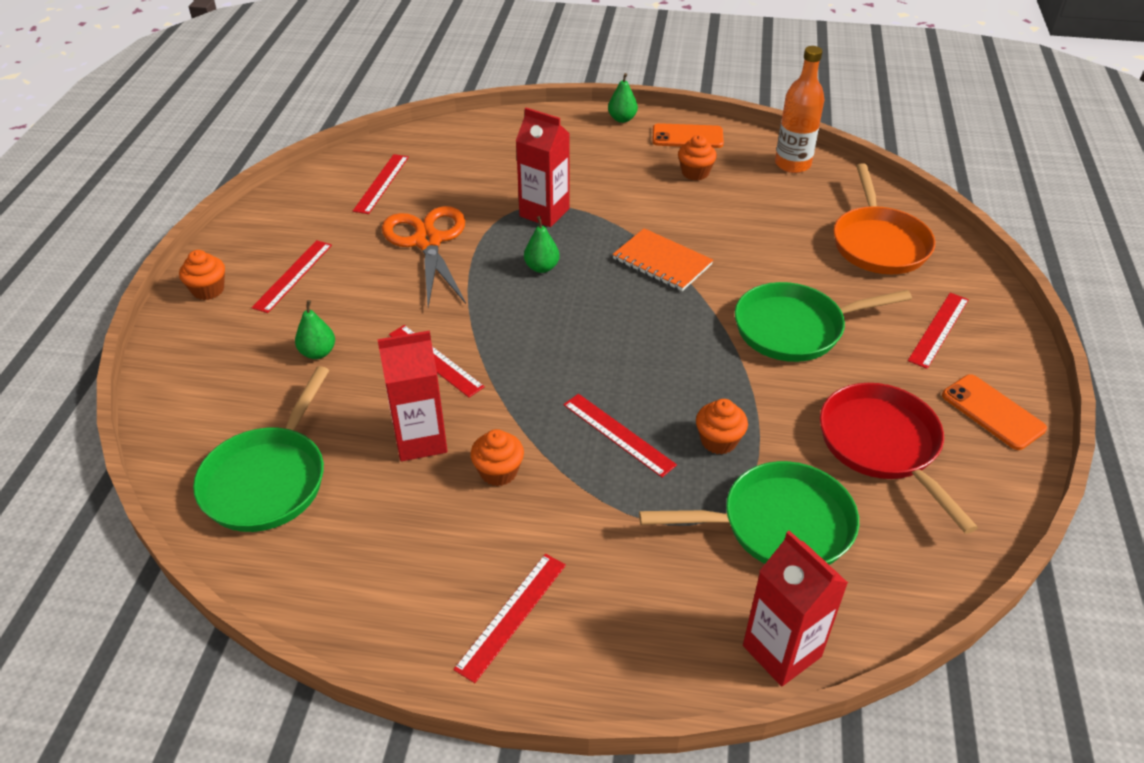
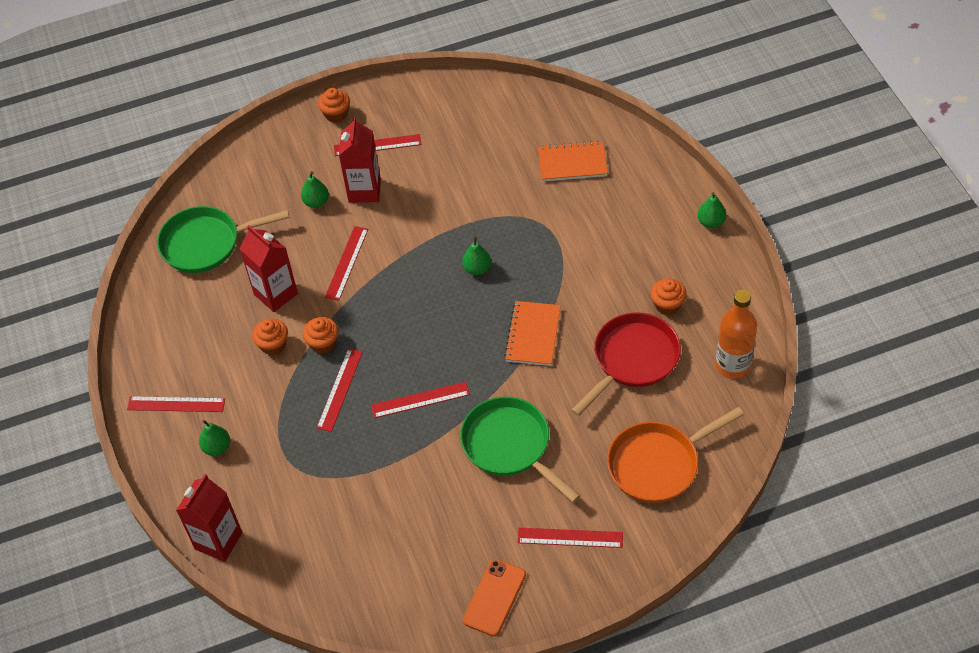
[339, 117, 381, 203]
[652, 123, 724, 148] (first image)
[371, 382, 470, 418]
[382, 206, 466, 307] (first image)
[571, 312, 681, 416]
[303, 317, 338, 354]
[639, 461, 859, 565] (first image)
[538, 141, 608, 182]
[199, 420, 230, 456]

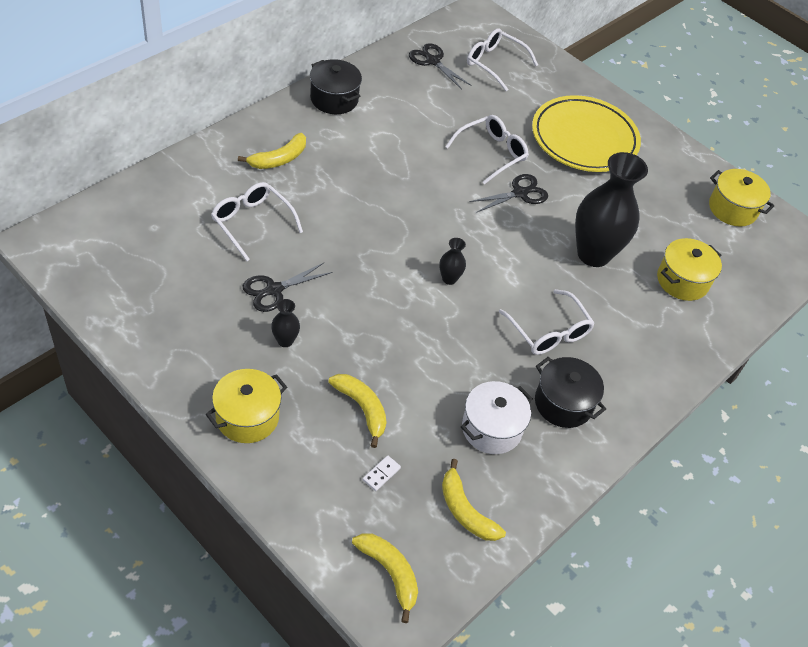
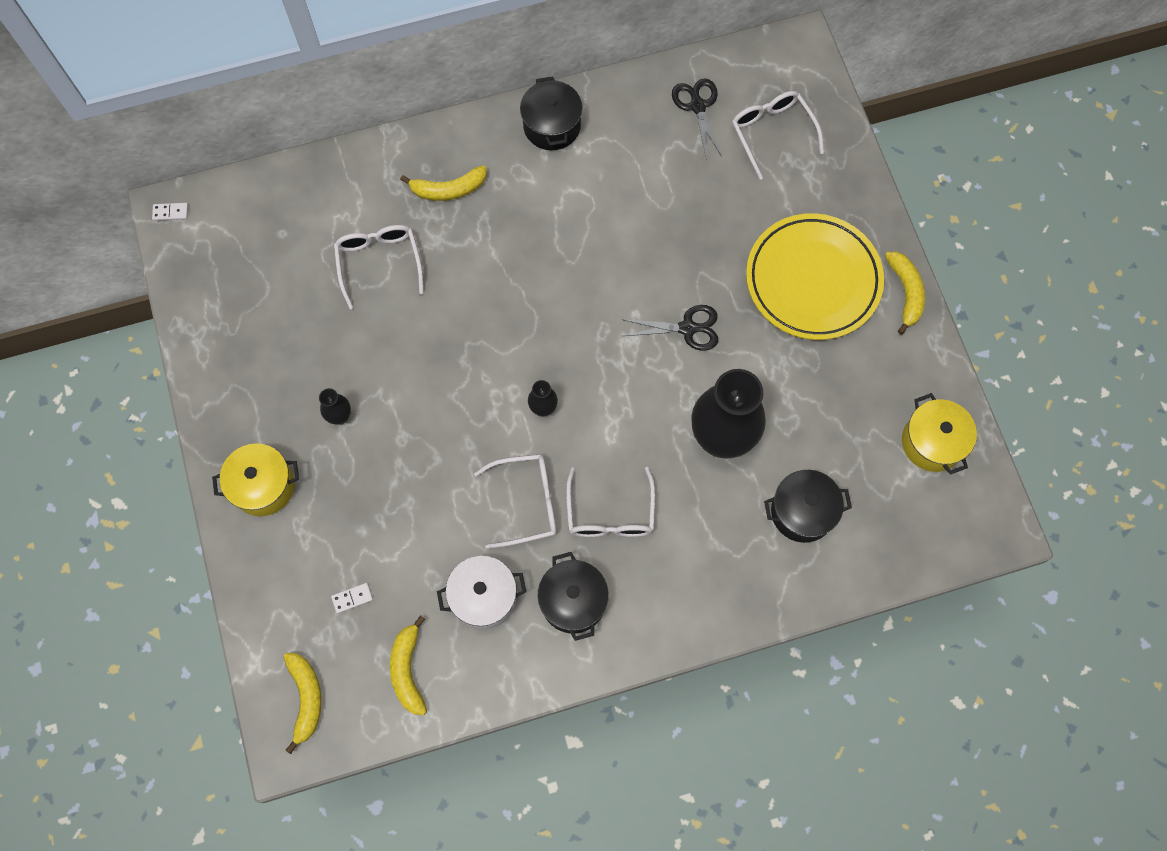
[474, 454, 556, 549]
[764, 470, 852, 543]
[243, 262, 333, 312] (first image)
[885, 251, 925, 335]
[152, 203, 188, 221]

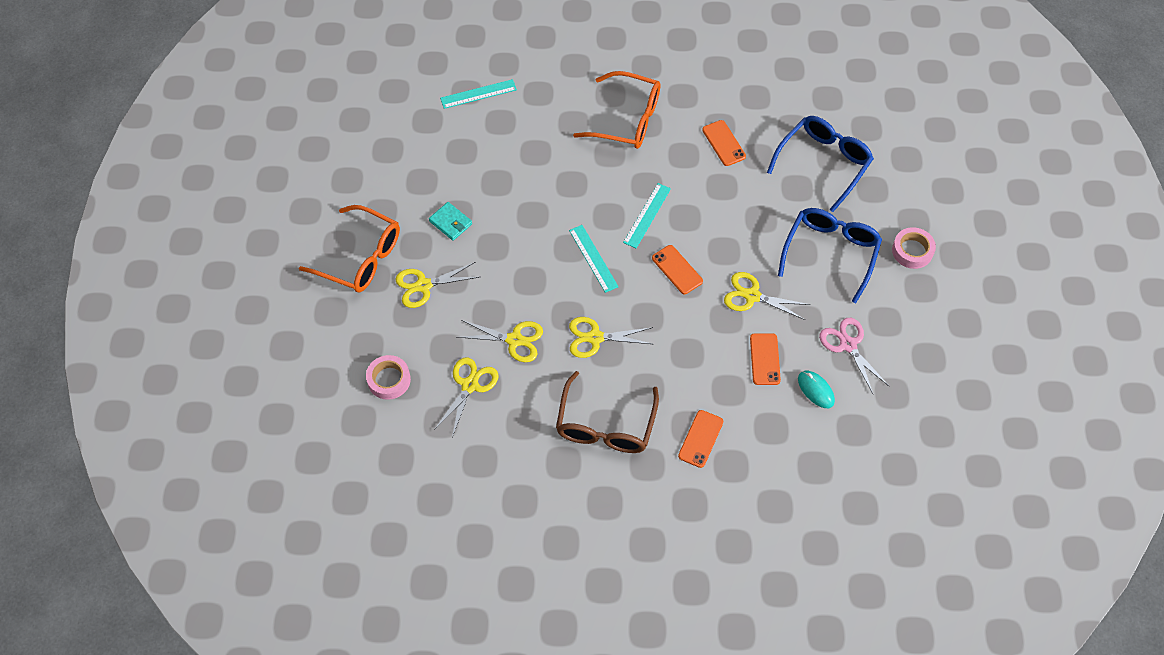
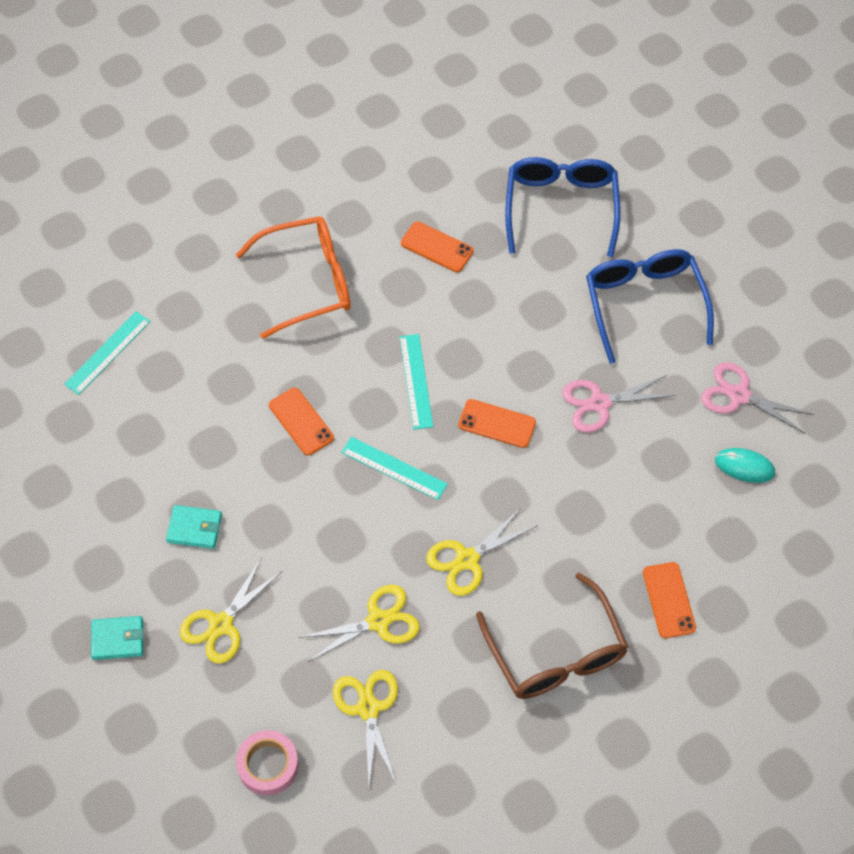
[91, 616, 144, 660]
[892, 227, 936, 269] (first image)
[562, 375, 676, 433]
[269, 388, 334, 456]

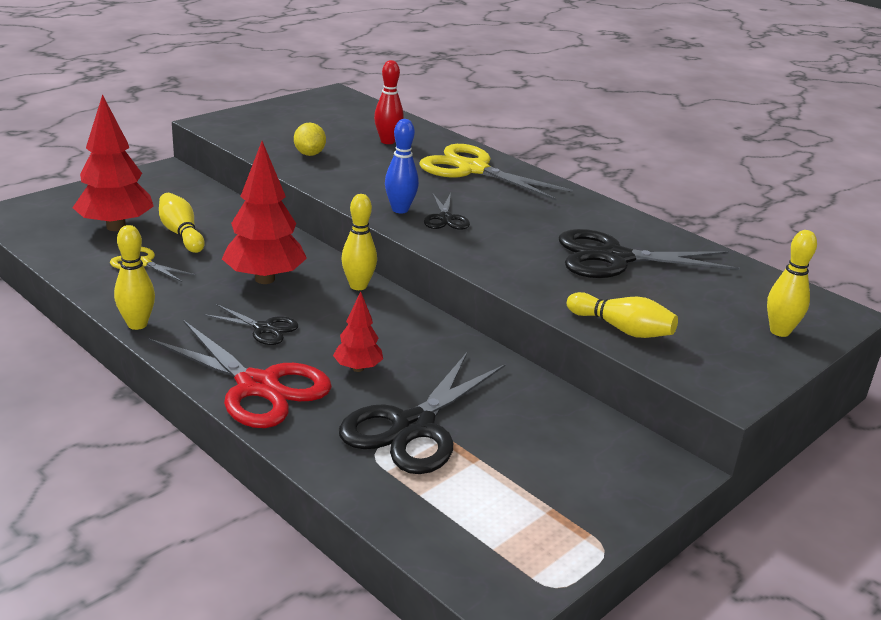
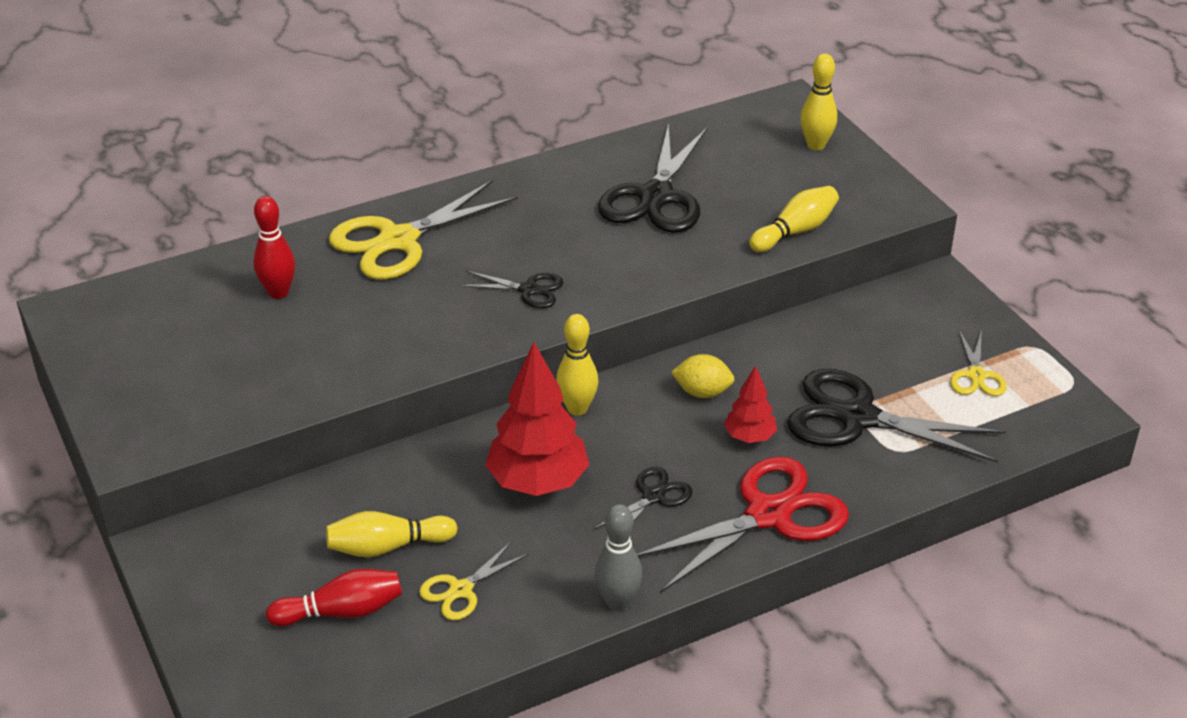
[266, 569, 402, 626]
[385, 119, 419, 213] (first image)
[671, 354, 735, 398]
[595, 504, 642, 611]
[787, 369, 1006, 463]
[950, 329, 1007, 396]

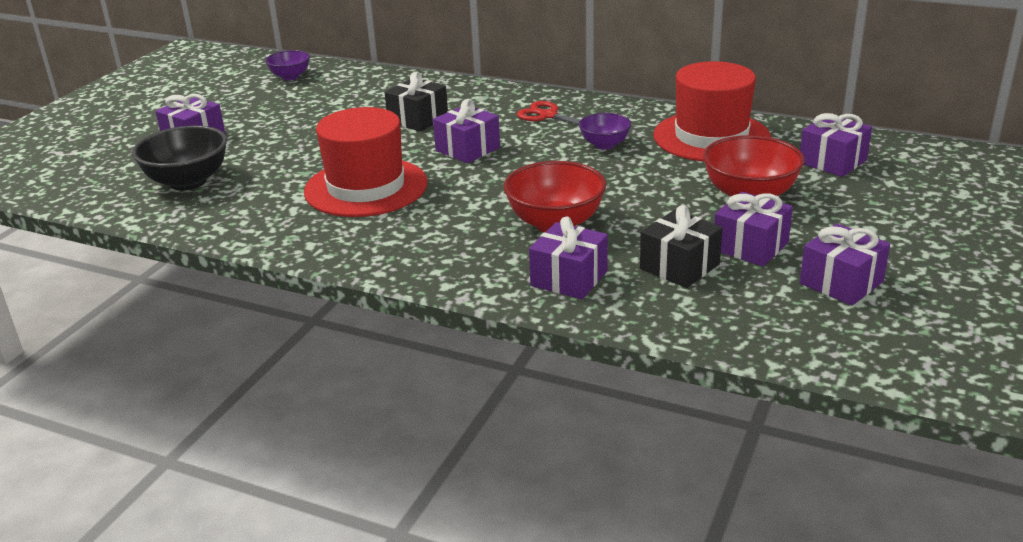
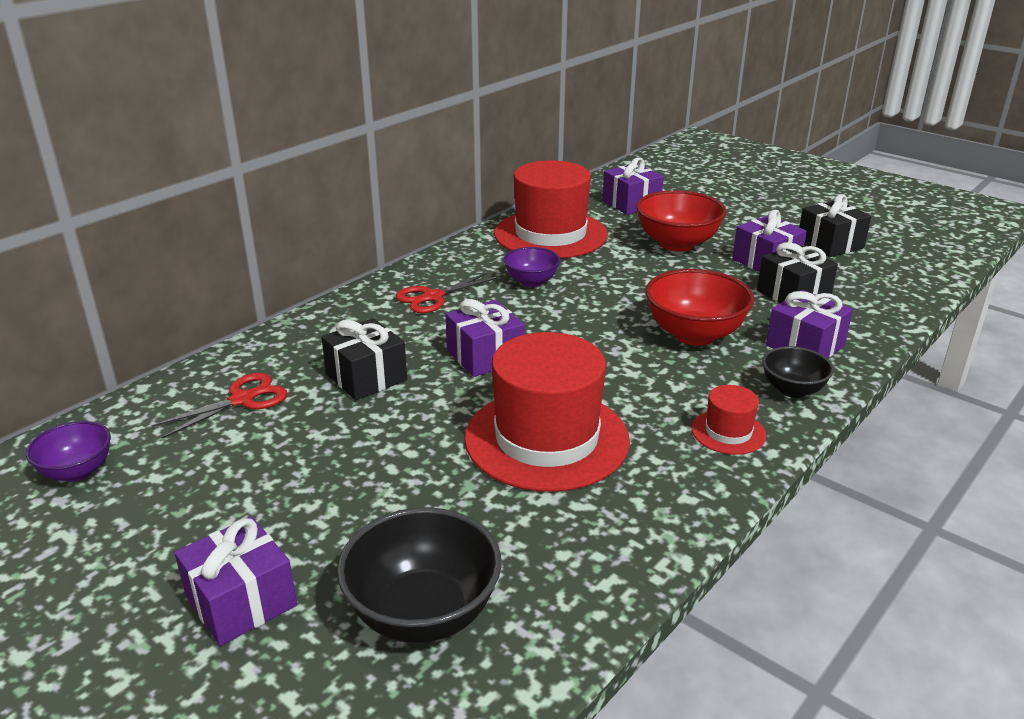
[799, 194, 871, 257]
[762, 346, 834, 398]
[151, 373, 287, 438]
[692, 385, 766, 455]

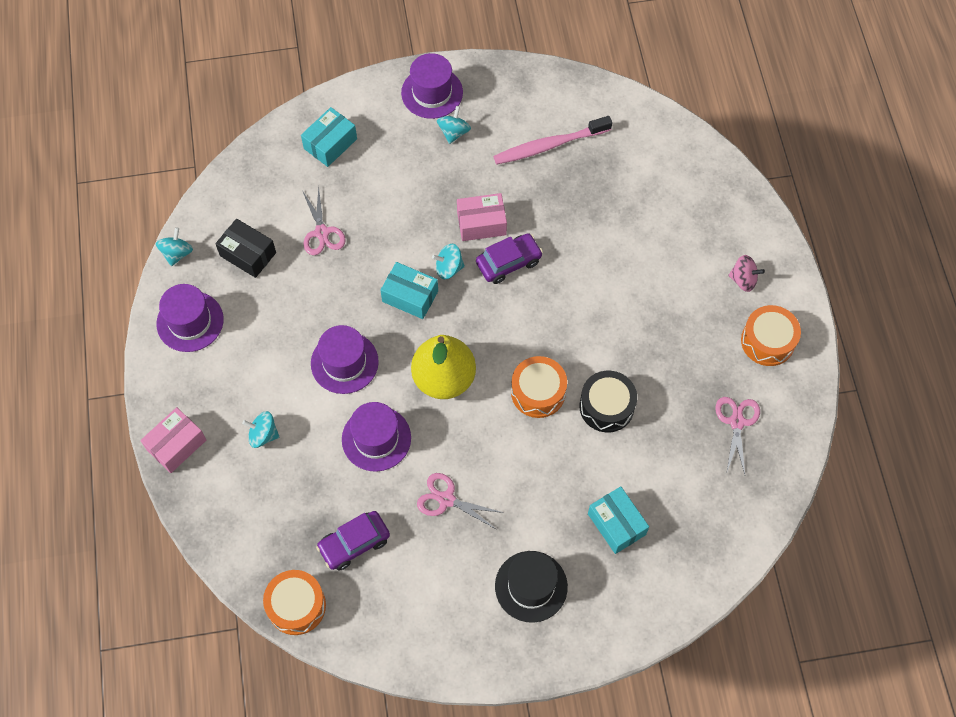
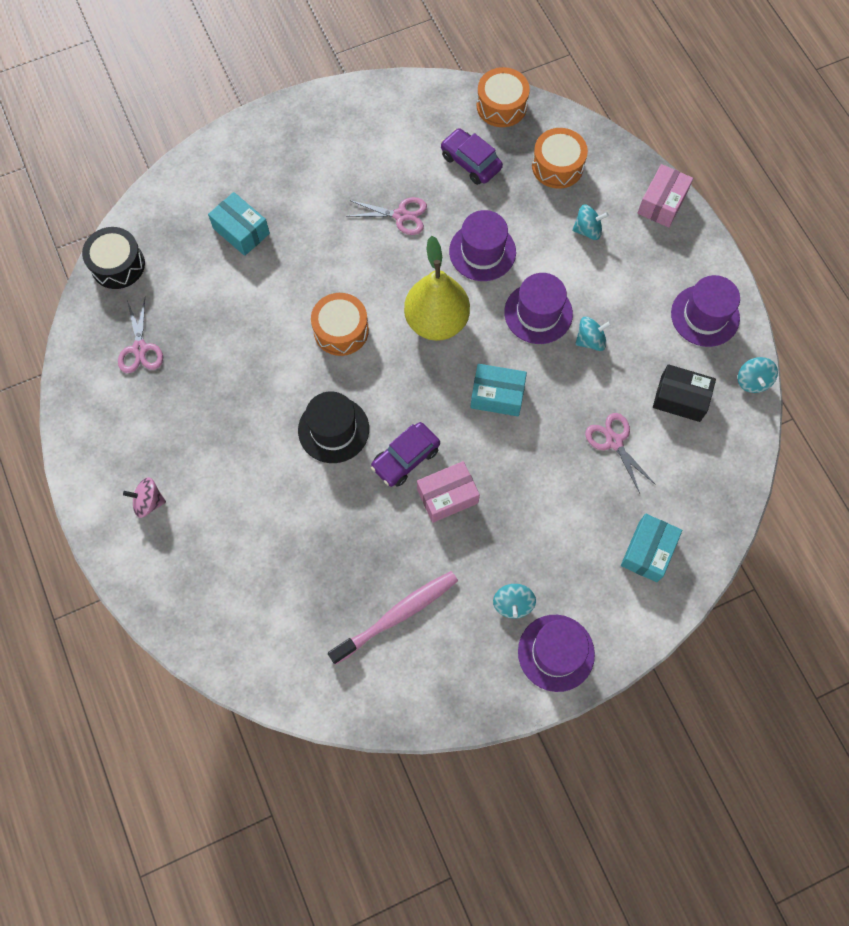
[575, 317, 611, 351]
[532, 128, 588, 189]
[82, 227, 145, 289]
[441, 128, 503, 185]
[298, 391, 369, 463]

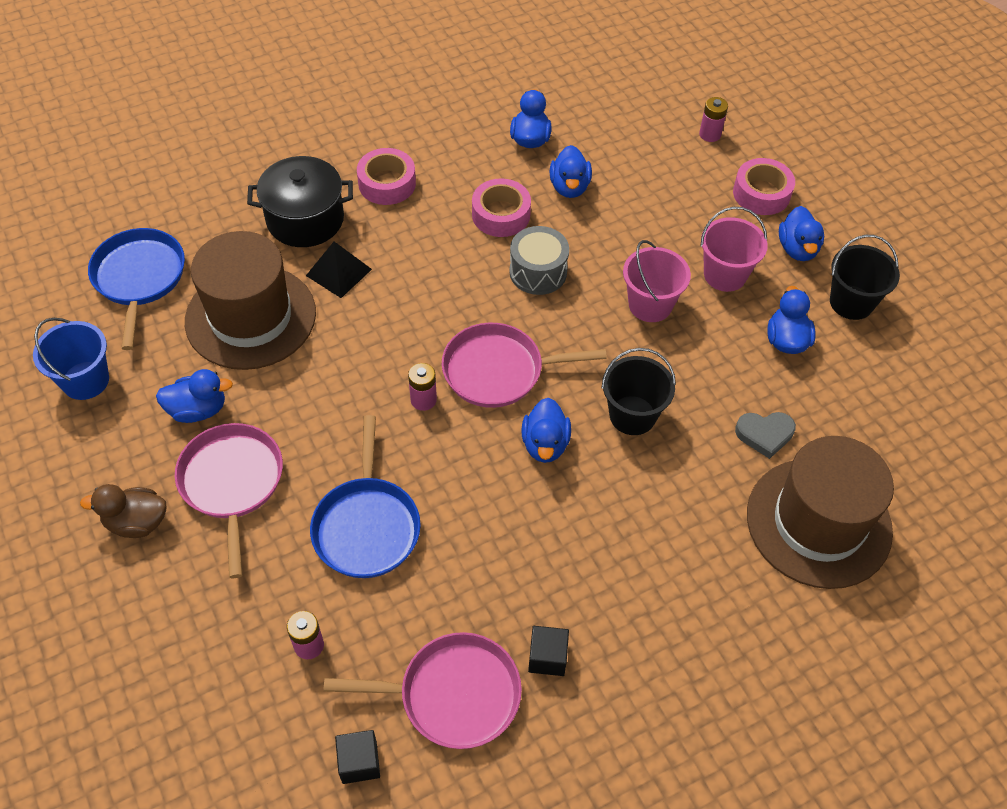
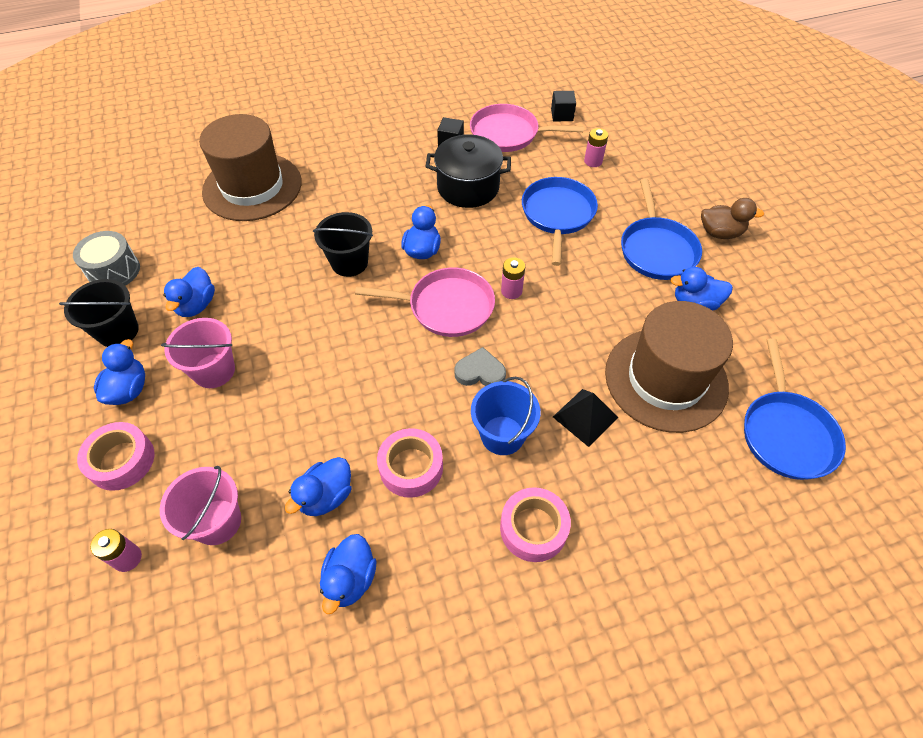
[285, 457, 351, 516]
[426, 134, 511, 208]
[73, 231, 140, 286]
[160, 466, 241, 545]
[471, 377, 540, 455]
[454, 347, 506, 386]
[621, 179, 702, 280]

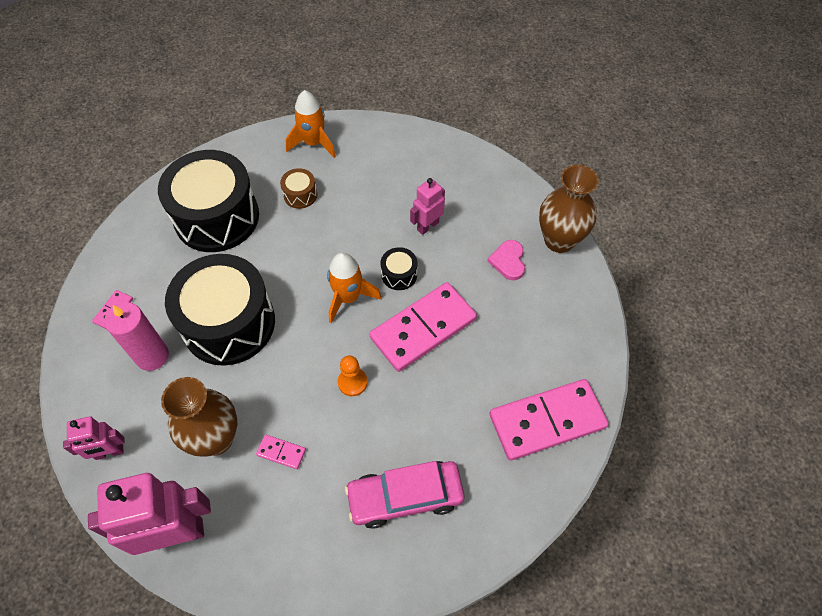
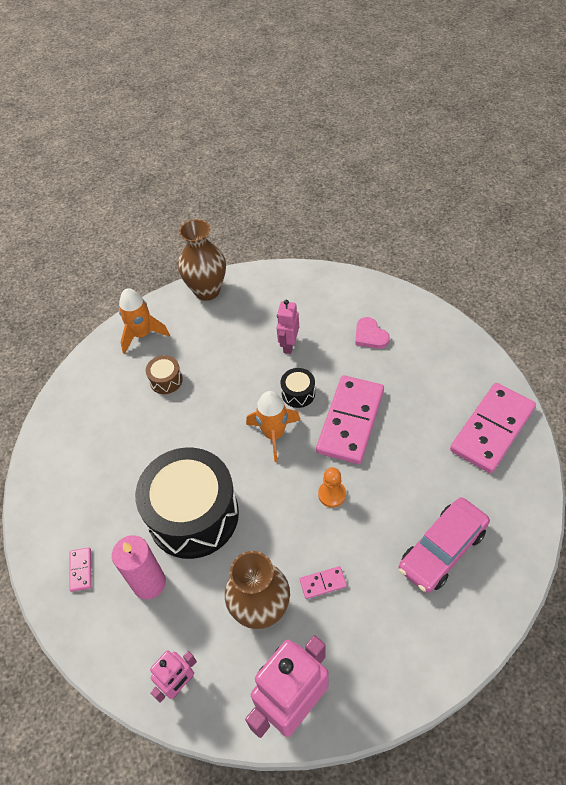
[158, 150, 259, 252] (first image)
[178, 219, 226, 301]

